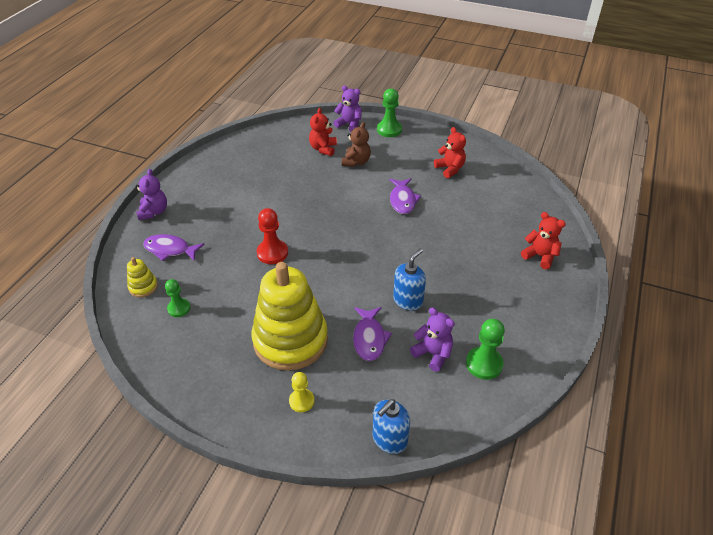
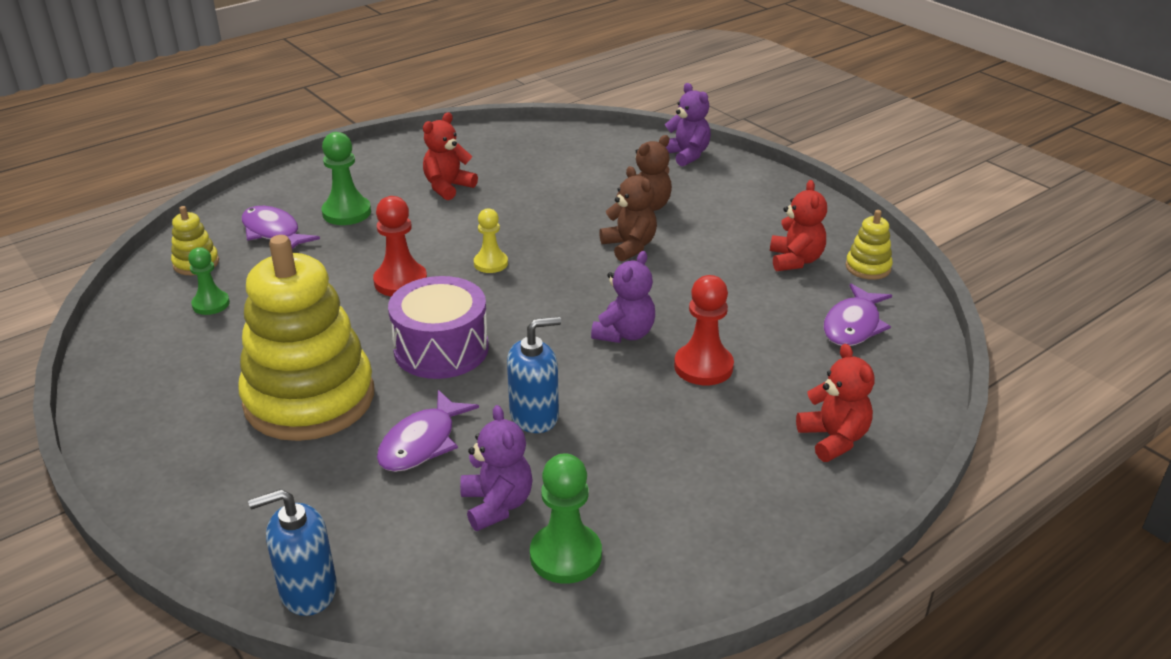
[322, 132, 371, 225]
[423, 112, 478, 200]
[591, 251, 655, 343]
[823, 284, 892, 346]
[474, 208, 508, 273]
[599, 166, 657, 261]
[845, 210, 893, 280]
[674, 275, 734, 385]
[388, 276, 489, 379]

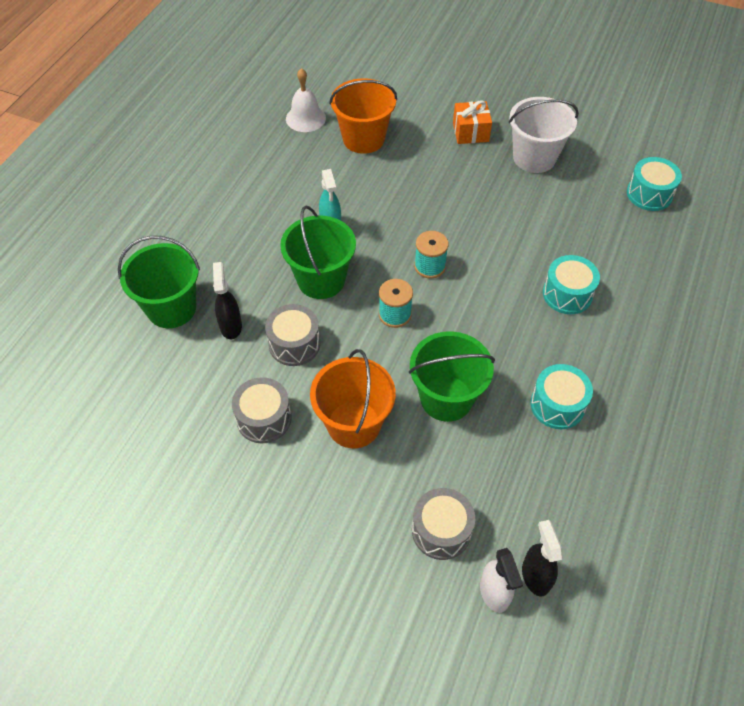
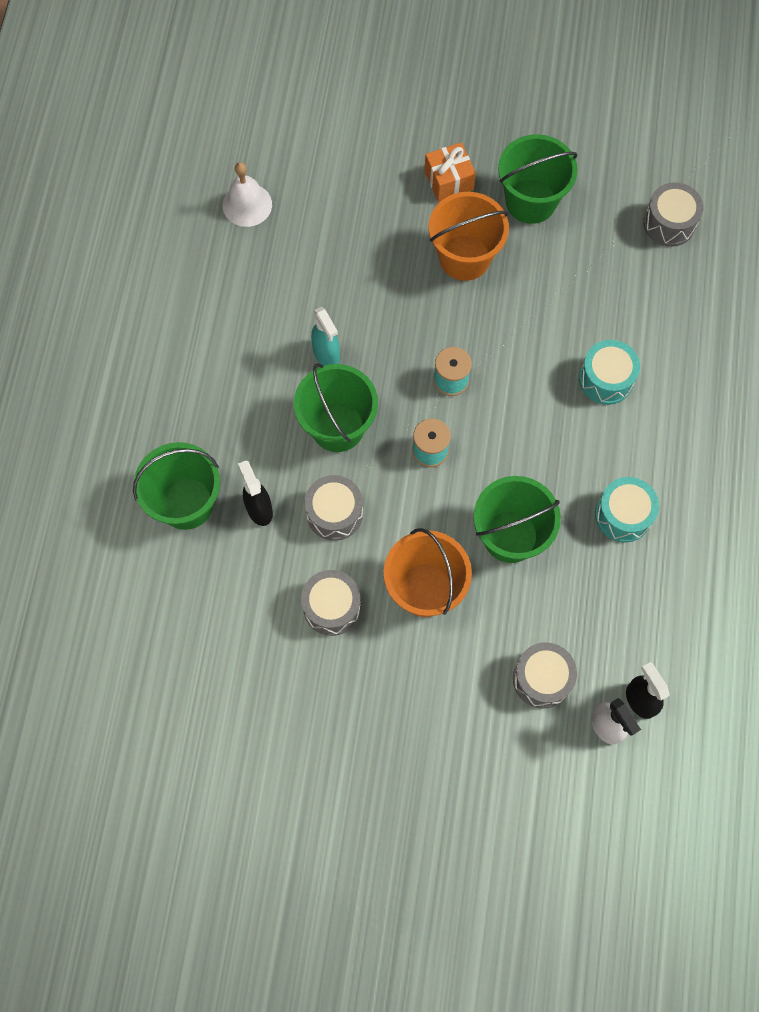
[428, 192, 509, 281]
[498, 134, 578, 224]
[643, 182, 704, 247]

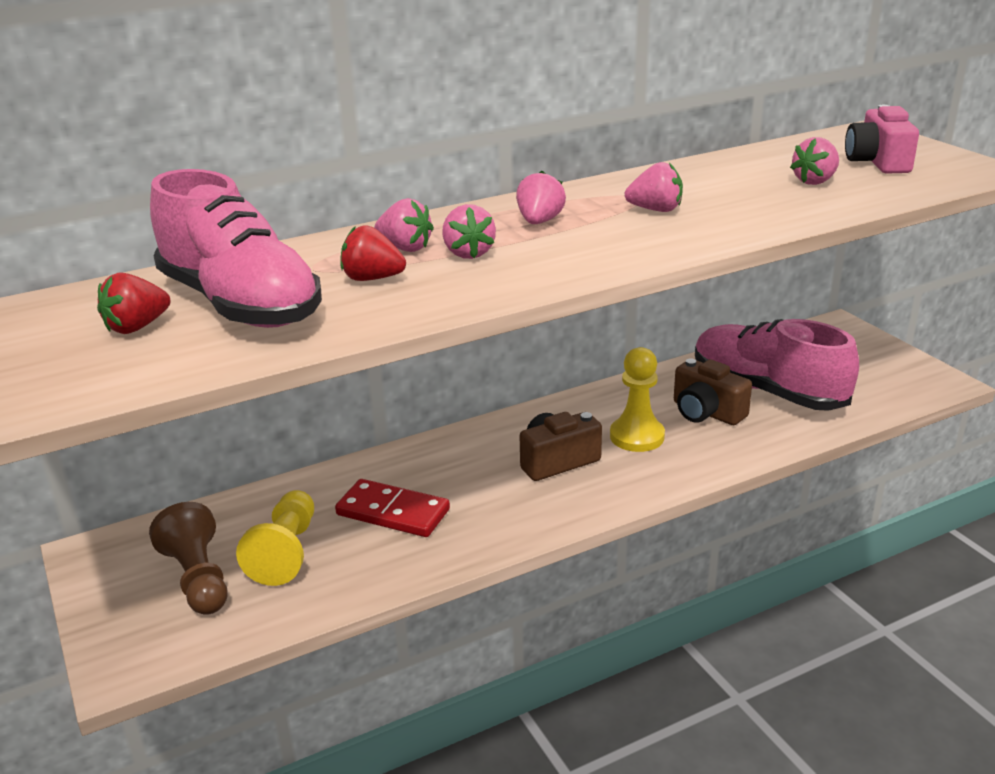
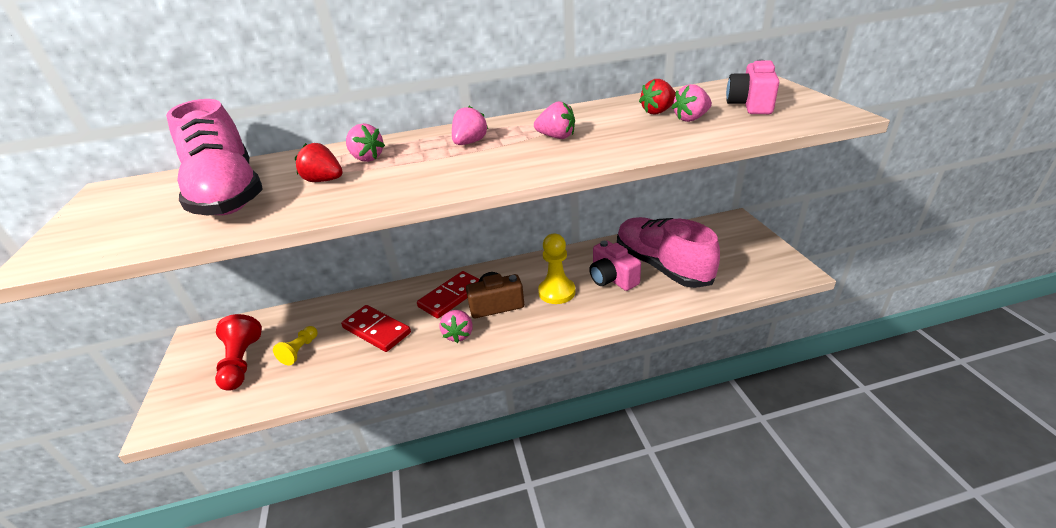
[440, 310, 473, 343]
[639, 79, 676, 115]
[589, 241, 641, 291]
[273, 326, 317, 365]
[215, 314, 262, 391]
[417, 271, 479, 319]

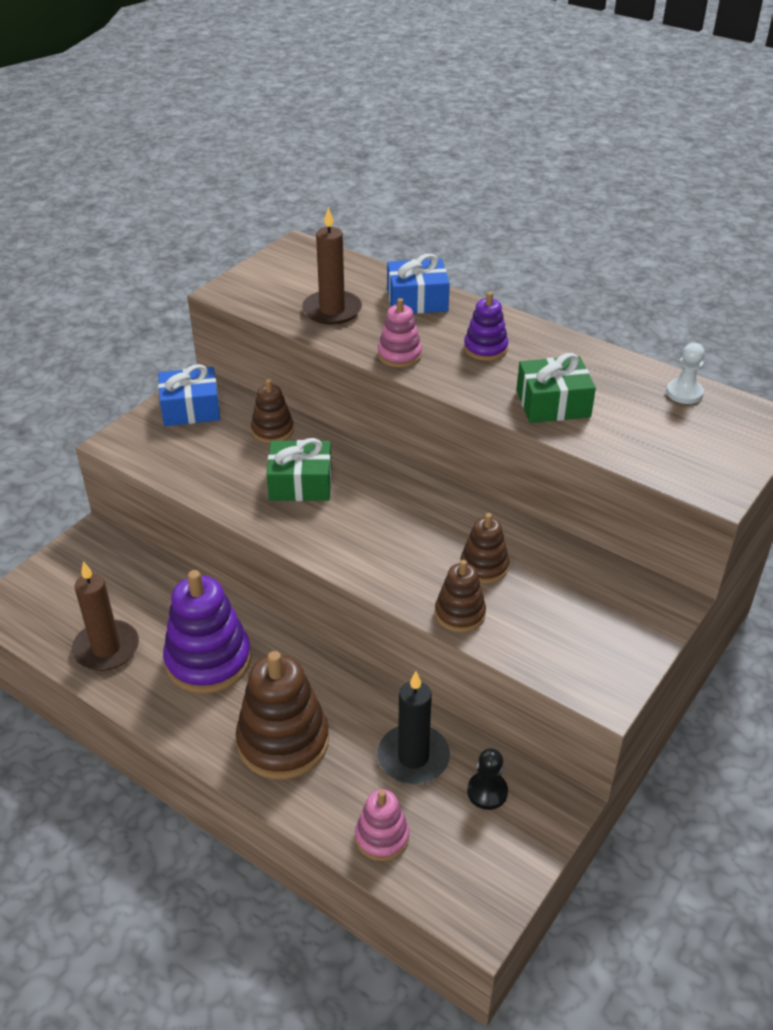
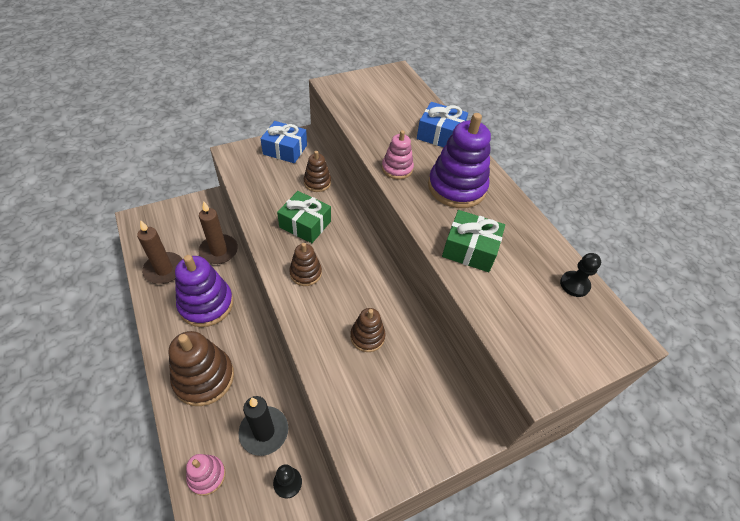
[199, 201, 238, 264]
[428, 113, 491, 208]
[560, 253, 601, 297]
[289, 243, 322, 286]

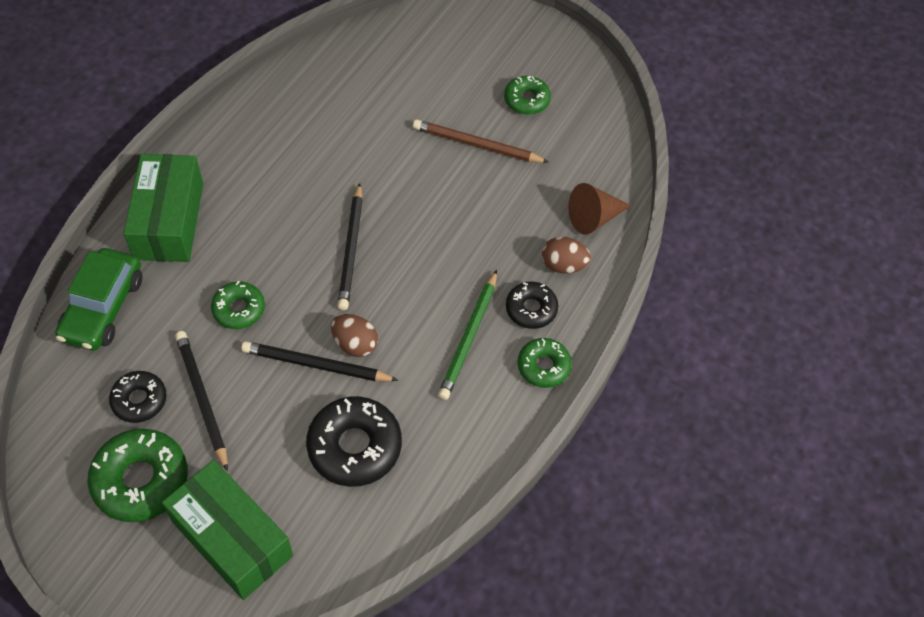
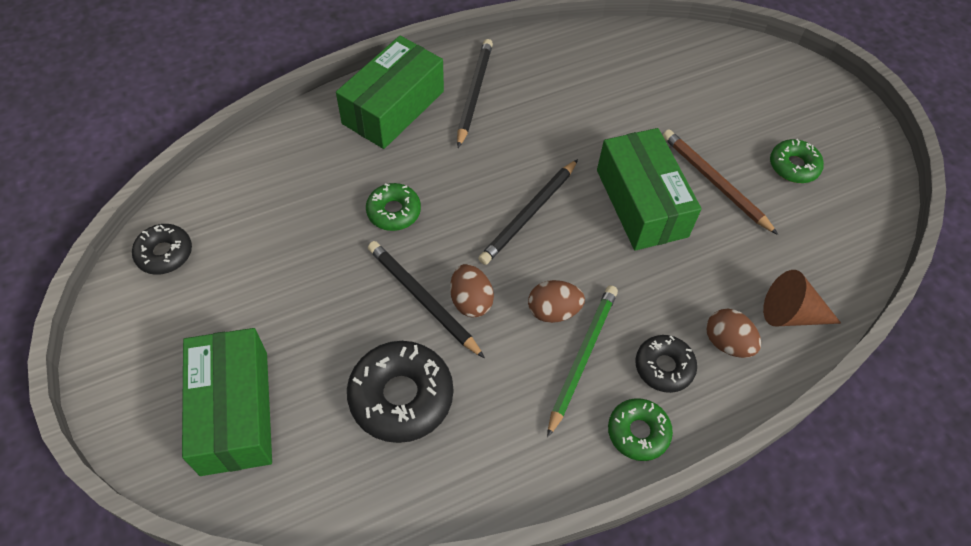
[55, 248, 143, 350] (first image)
[547, 285, 618, 438]
[457, 39, 493, 148]
[132, 224, 192, 275]
[87, 429, 188, 522] (first image)
[597, 128, 702, 251]
[528, 280, 585, 323]

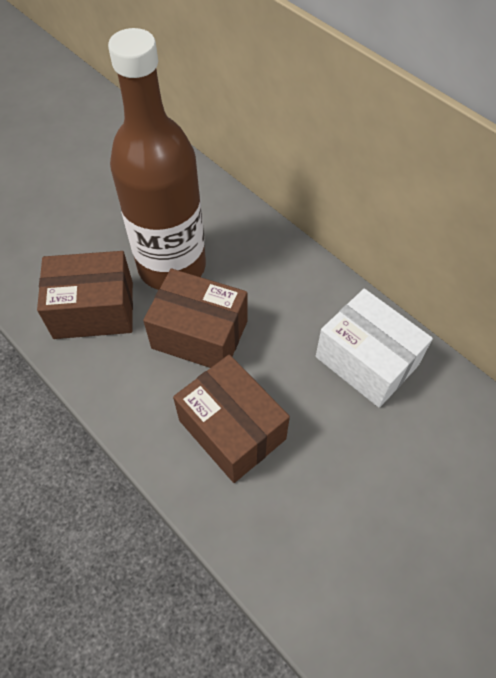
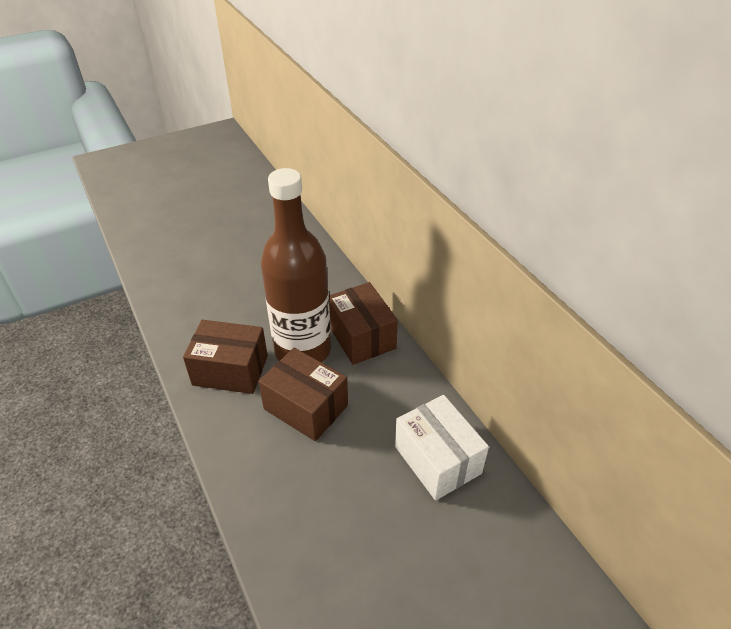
[329, 282, 398, 365]

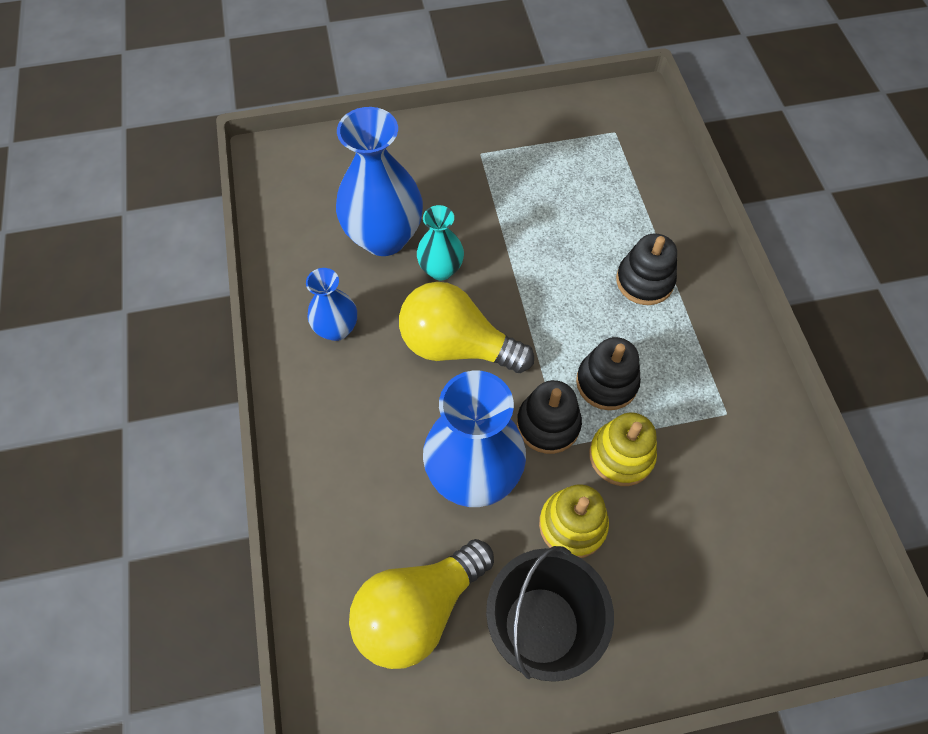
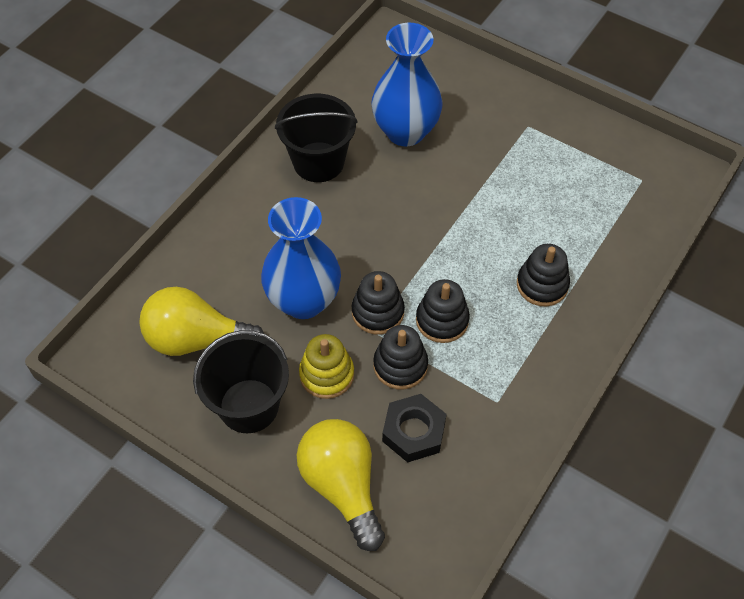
[417, 205, 464, 280] (first image)
[275, 94, 358, 182]
[297, 419, 385, 551]
[373, 325, 428, 389]
[382, 394, 446, 462]

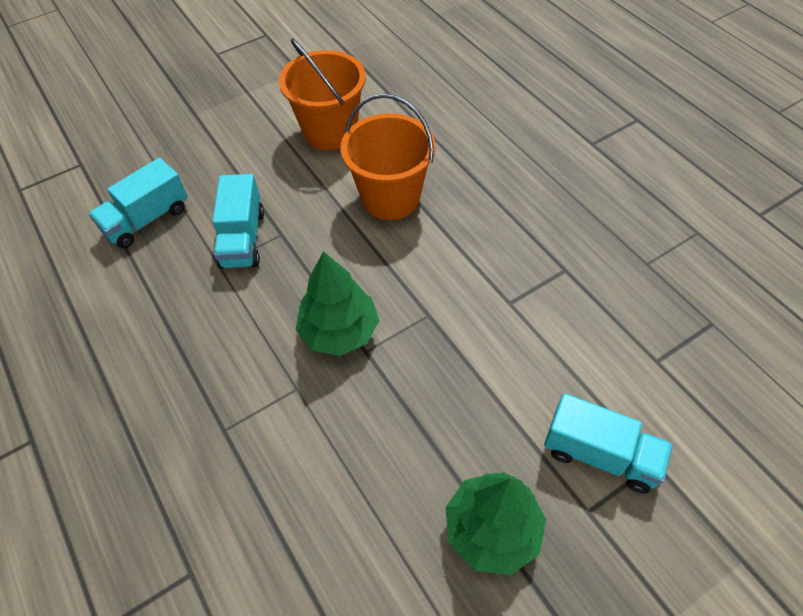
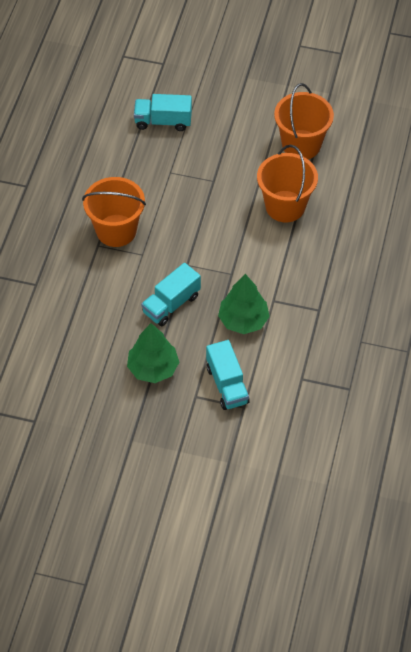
[141, 263, 201, 326]
[218, 274, 270, 334]
[82, 177, 146, 247]

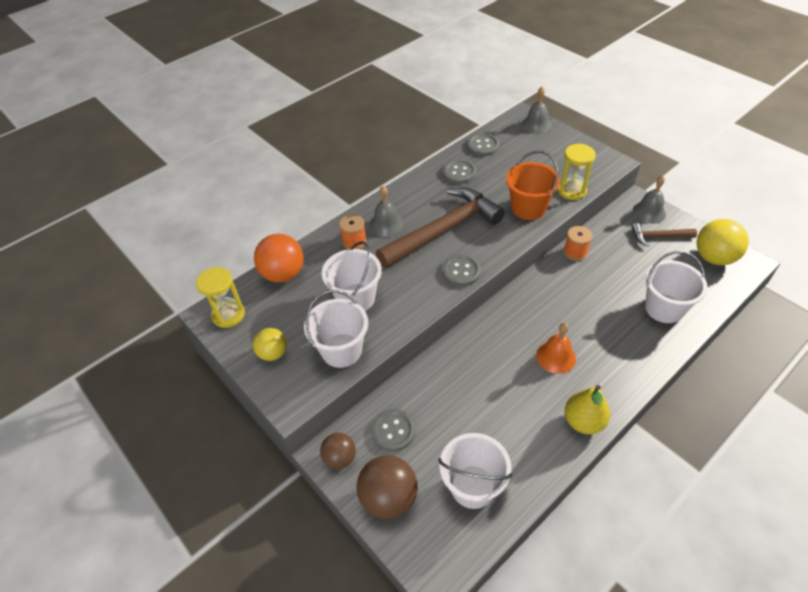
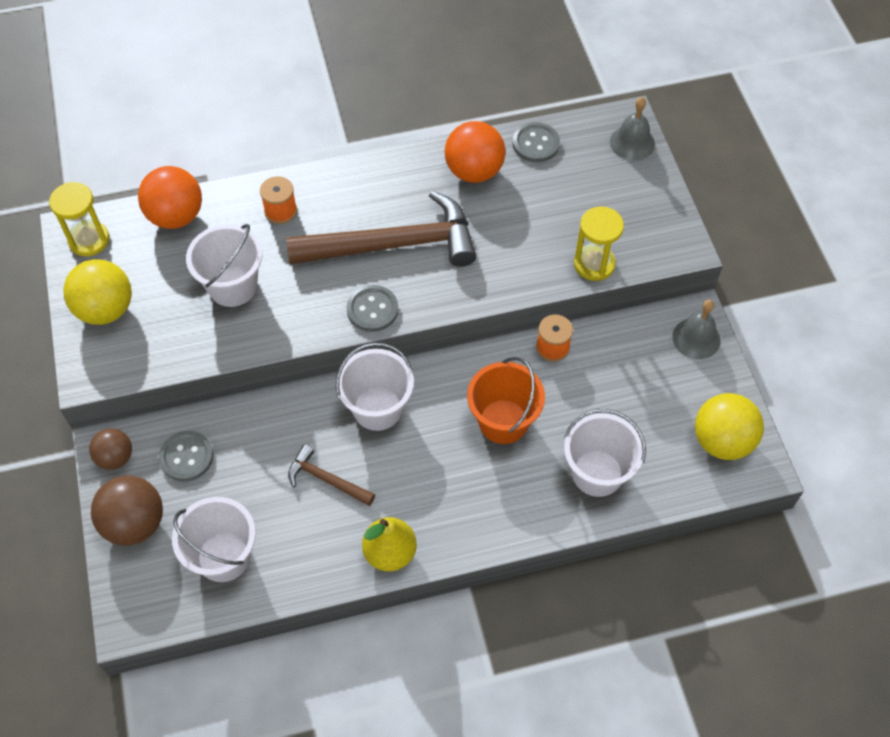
[467, 357, 545, 444]
[445, 121, 506, 183]
[369, 186, 404, 237] (first image)
[288, 445, 375, 506]
[336, 343, 414, 431]
[536, 323, 576, 374] (first image)
[63, 259, 132, 325]

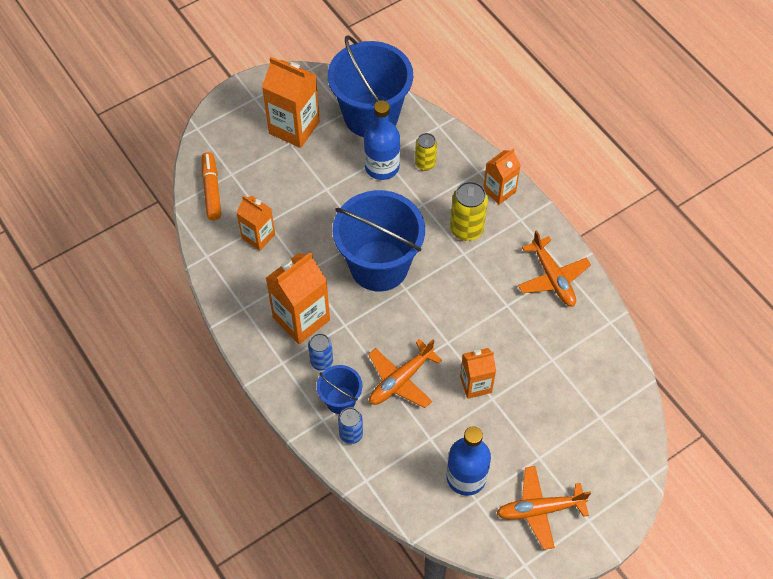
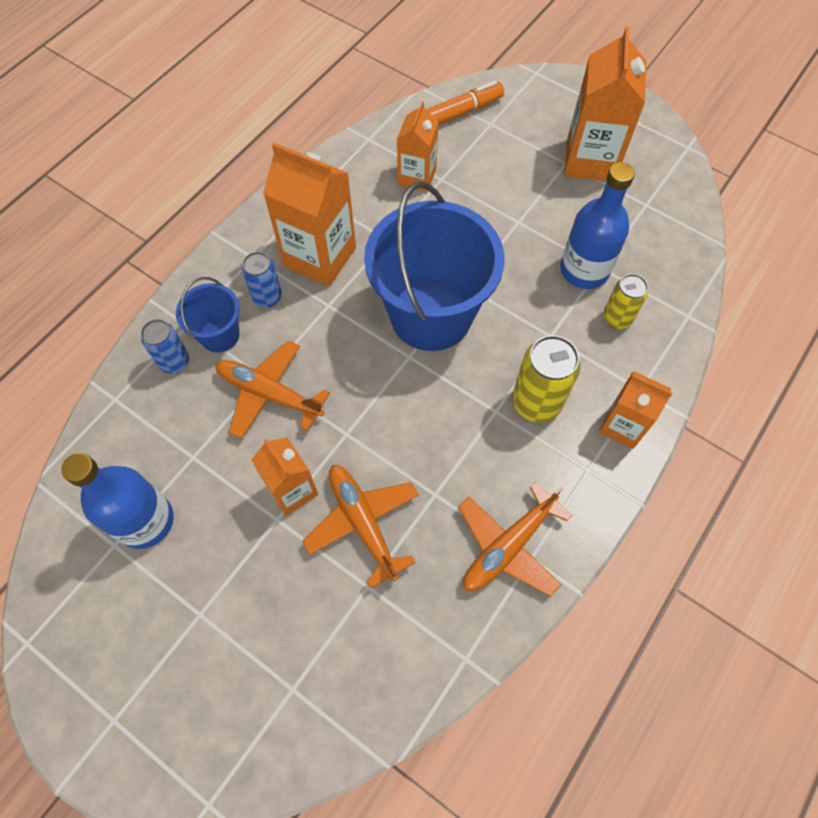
[328, 35, 413, 137] (first image)
[302, 465, 419, 588]

